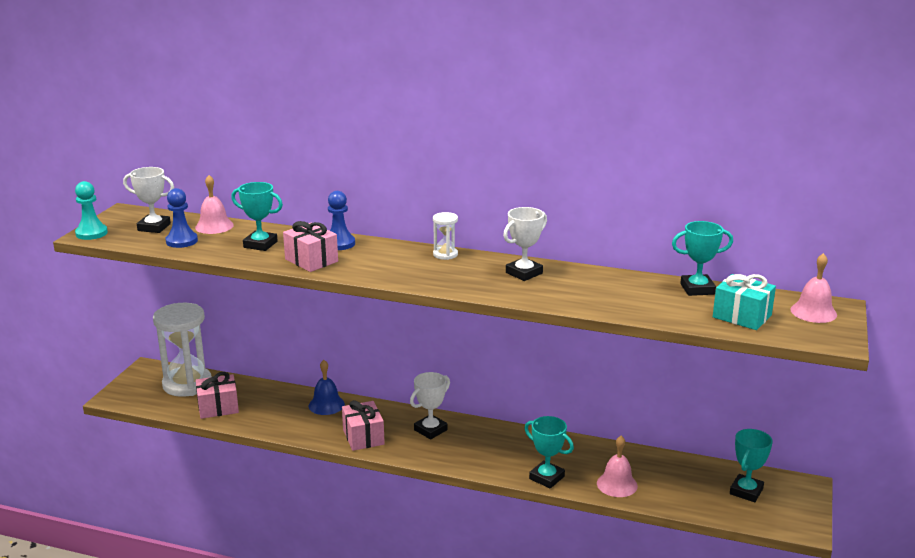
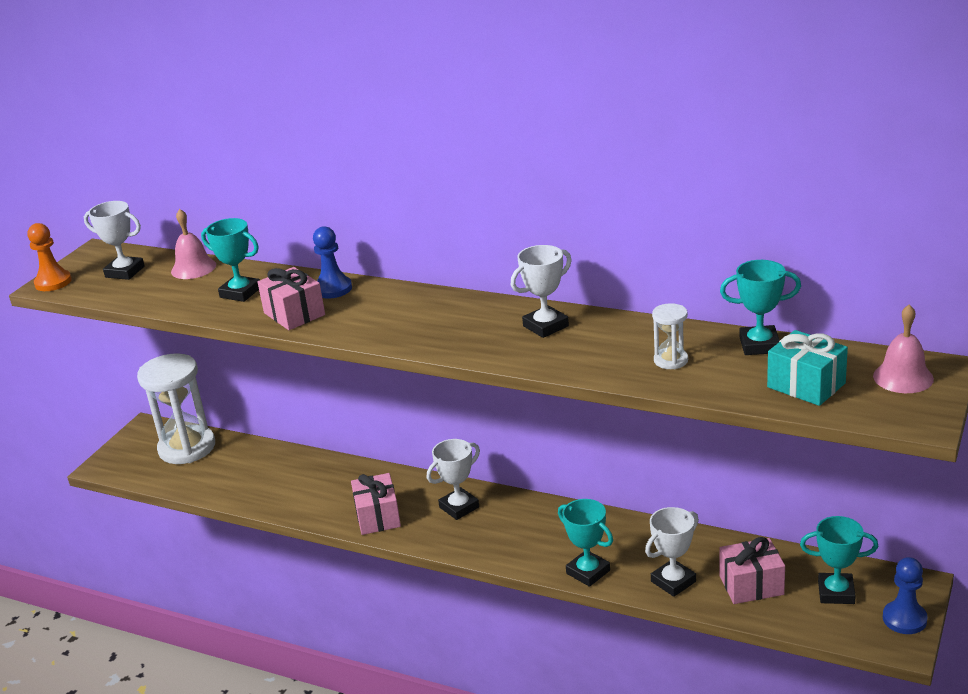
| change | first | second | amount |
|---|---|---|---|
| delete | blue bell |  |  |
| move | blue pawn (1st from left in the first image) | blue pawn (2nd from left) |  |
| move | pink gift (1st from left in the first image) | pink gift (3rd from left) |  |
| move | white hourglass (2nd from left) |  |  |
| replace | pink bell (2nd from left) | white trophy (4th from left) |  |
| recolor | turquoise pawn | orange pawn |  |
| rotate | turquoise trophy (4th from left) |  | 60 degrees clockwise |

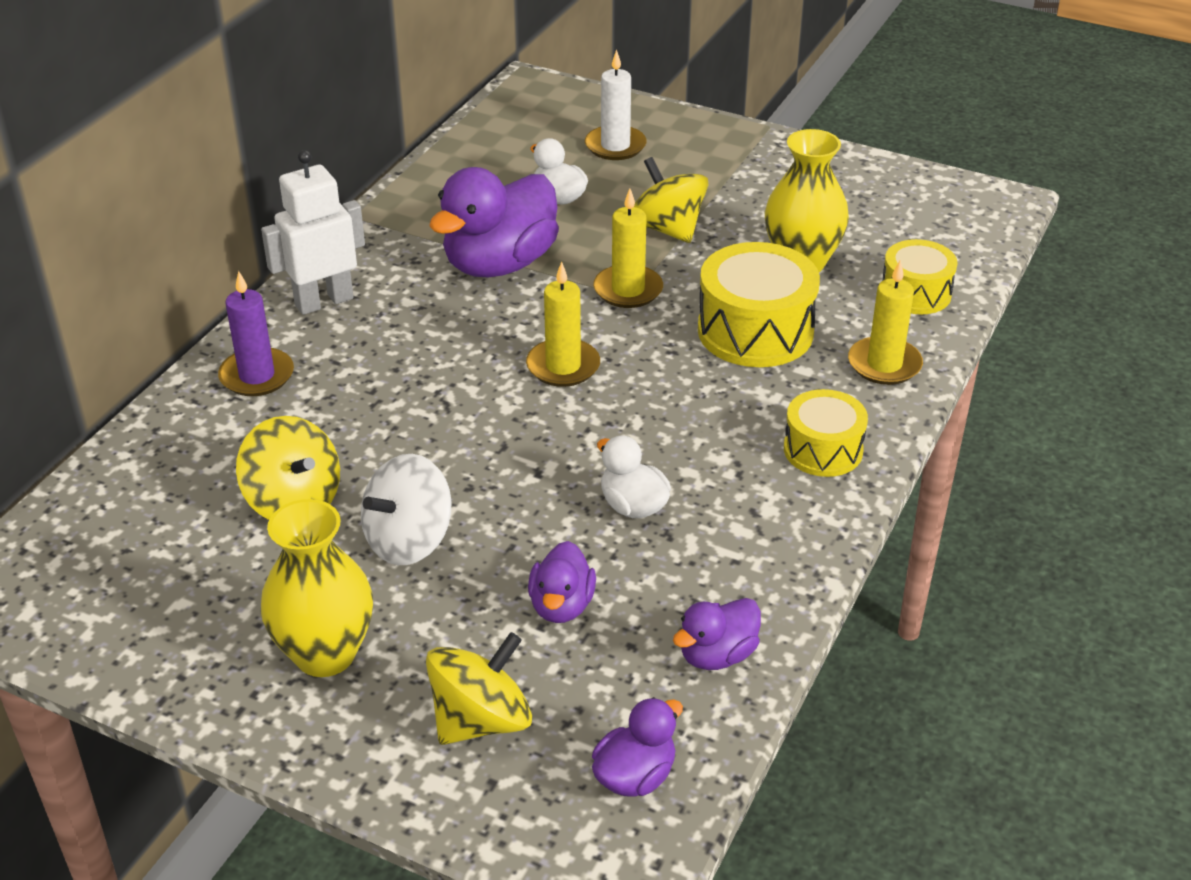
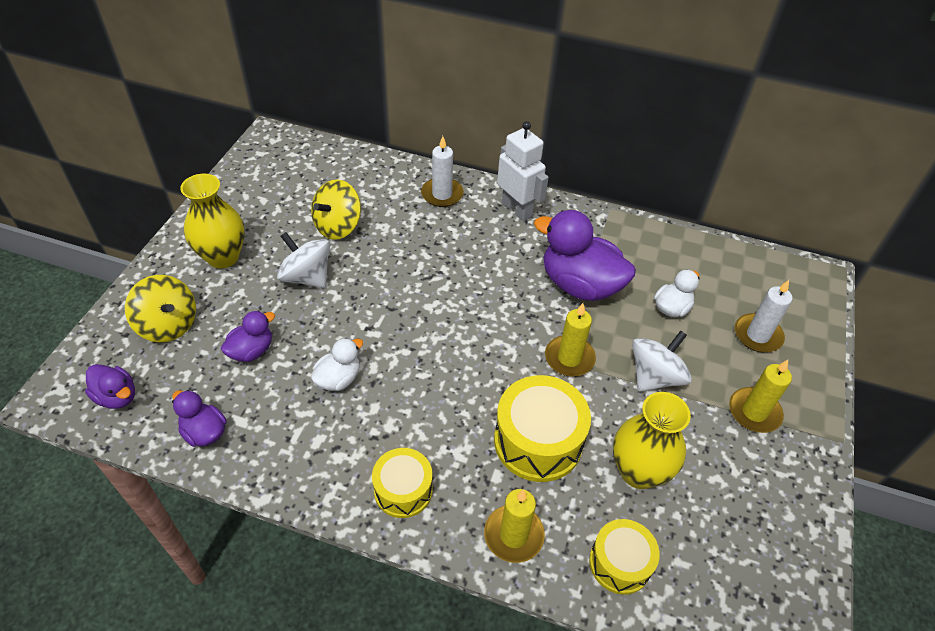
| change | first | second | amount |
|---|---|---|---|
| move | yellow candle (1st from left in the first image) | yellow candle (3rd from left) |  |
| recolor | purple candle | white candle (1st from left) |  |
| recolor | yellow spinning top (3rd from left) | white spinning top (2nd from left) |  |
| rotate | purple duck (2nd from left in the first image) | purple duck (3rd from left) | 135 degrees clockwise |

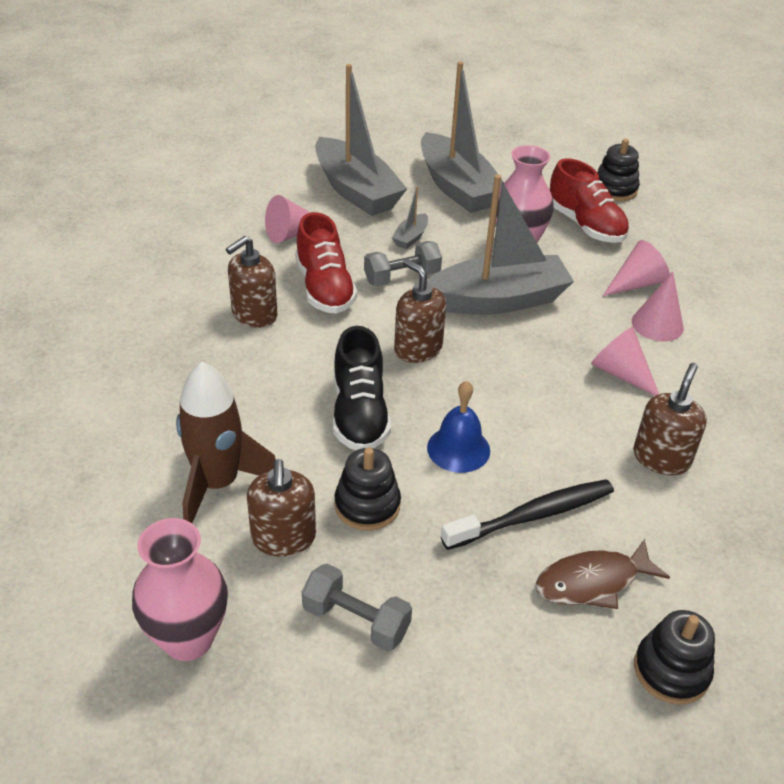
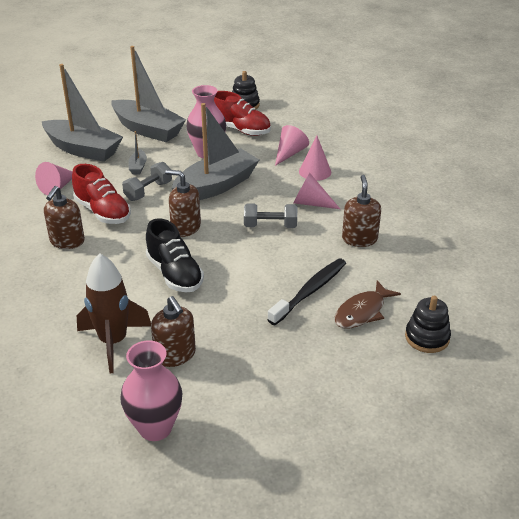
| change | first | second | amount |
|---|---|---|---|
| delete | black stacking toy (1st from left) |  |  |
| delete | blue bell |  |  |
| move | grey dumbbell (1st from left in the first image) | grey dumbbell (2nd from left) |  |

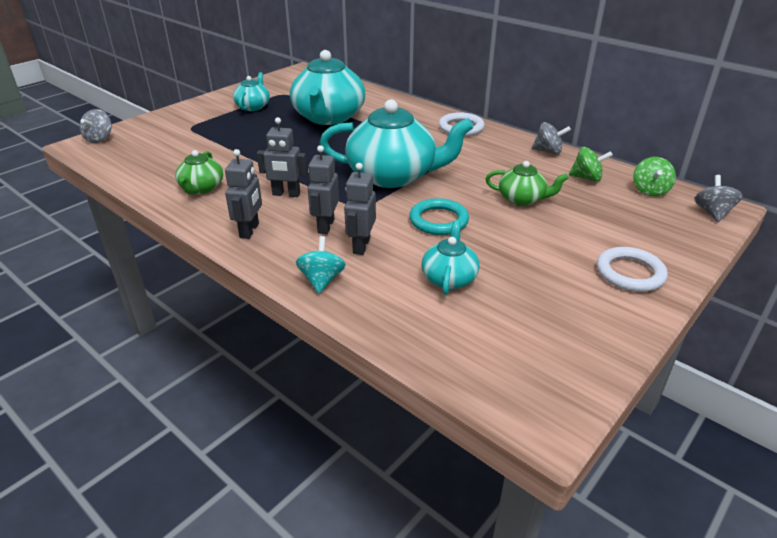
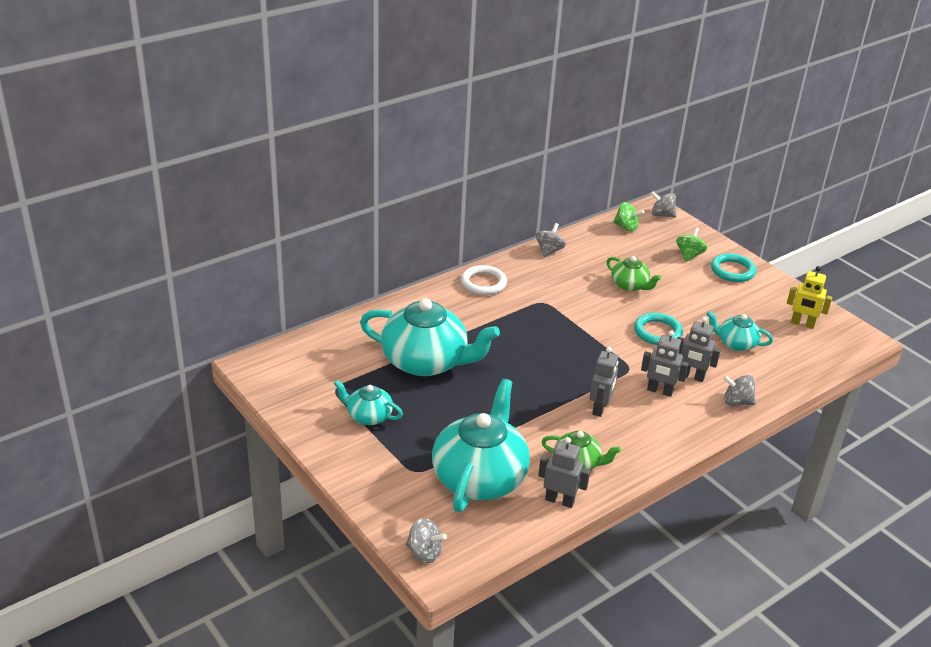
| change | first | second | amount |
|---|---|---|---|
| insert |  | yellow robot |  |
| move | grey robot (1st from left) |  |  |
| move | turquoise teapot (3rd from left) |  |  |
| move | green spinning top (1st from left in the first image) | green spinning top (2nd from left) |  |
| recolor | turquoise spinning top | grey spinning top (4th from left) |  |
| recolor | white ring (2nd from left) | turquoise ring (2nd from left) |  |
| rotate | green teapot (2nd from left) |  | 105 degrees clockwise |

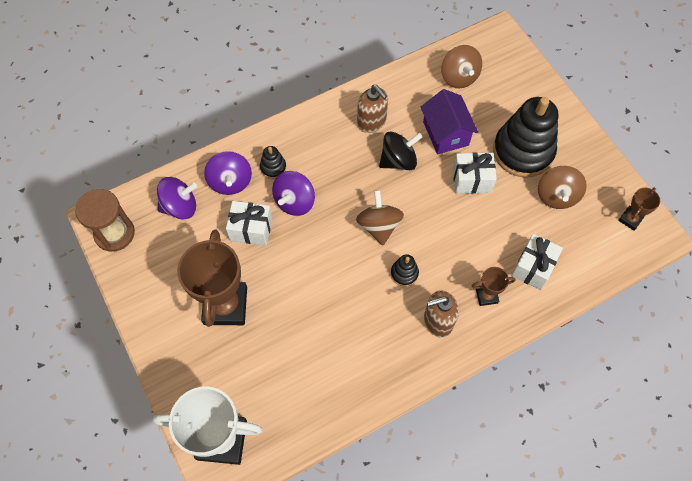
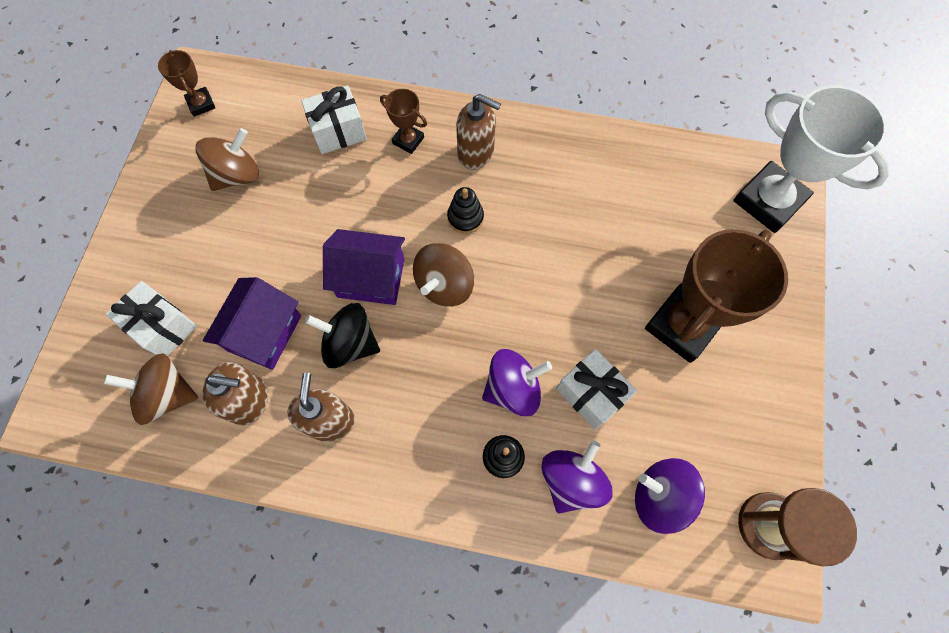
| change | first | second | amount |
|---|---|---|---|
| delete | black stacking toy (3rd from left) |  |  |
| insert |  | brown soap dispenser (1st from left) |  |
| insert |  | purple house (2nd from left) |  |
| move | white gift (2nd from left in the first image) | white gift (1st from left) |  |
| rotate | brown spinning top (2nd from left in the first image) | brown spinning top (1st from left) | 105 degrees counterclockwise |
| rotate | brown trophy (3rd from left in the first image) | brown trophy (1st from left) | 75 degrees clockwise |

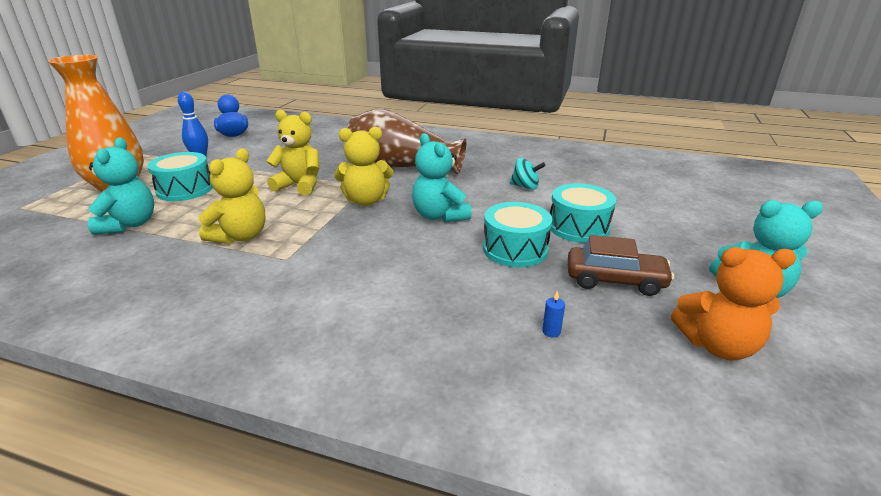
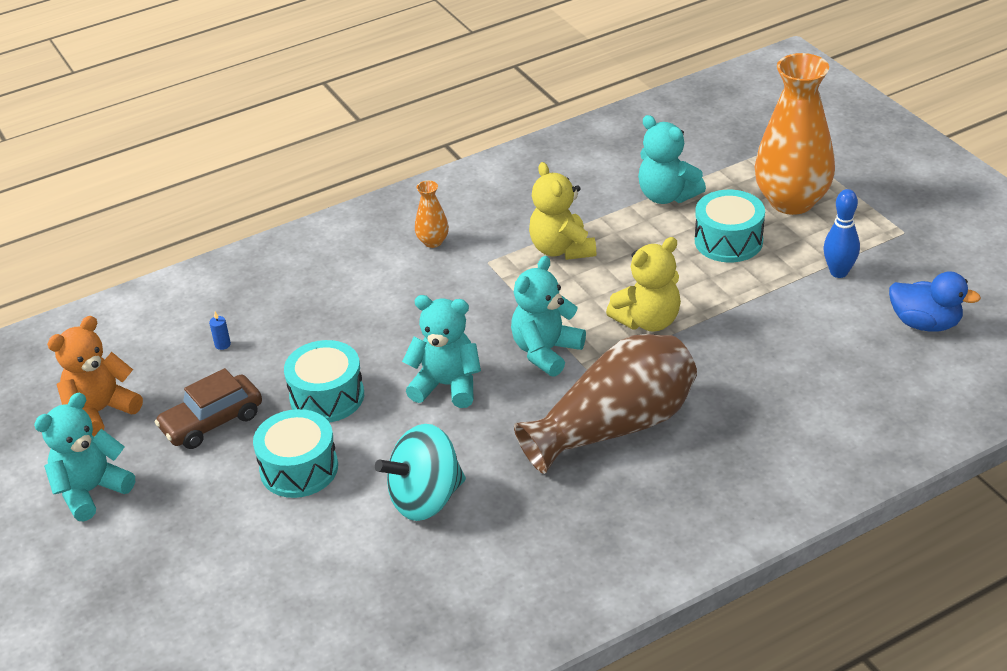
| change | first | second | amount |
|---|---|---|---|
| insert |  | orange vase (1st from left) |  |
| recolor | yellow teddy bear (3rd from left) | turquoise teddy bear (3rd from left) |  |
| resize | turquoise spinning top |  | x1.77 |

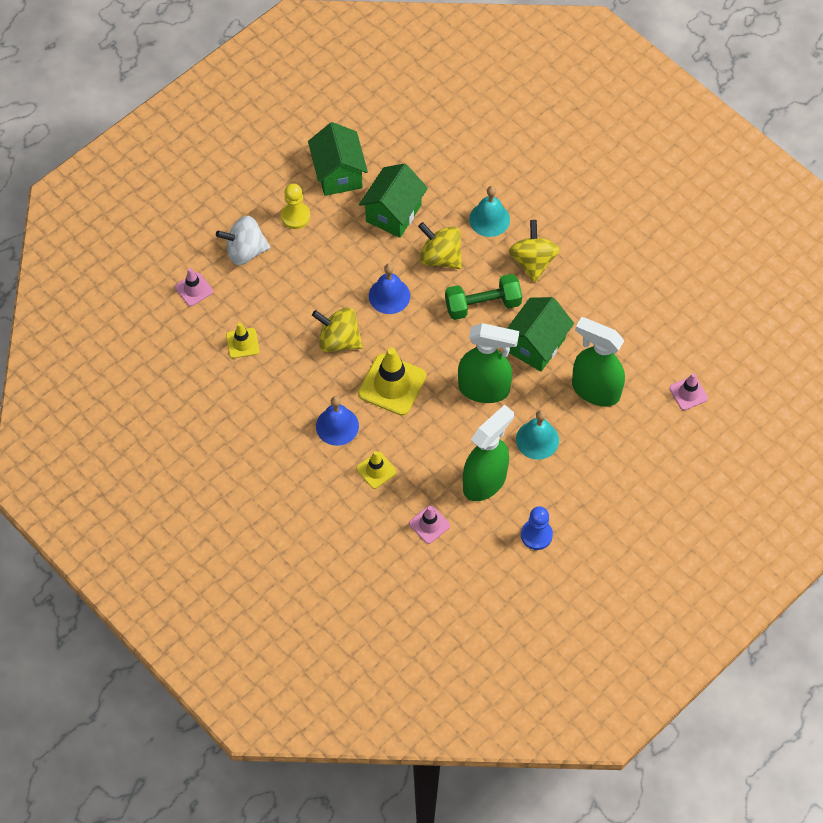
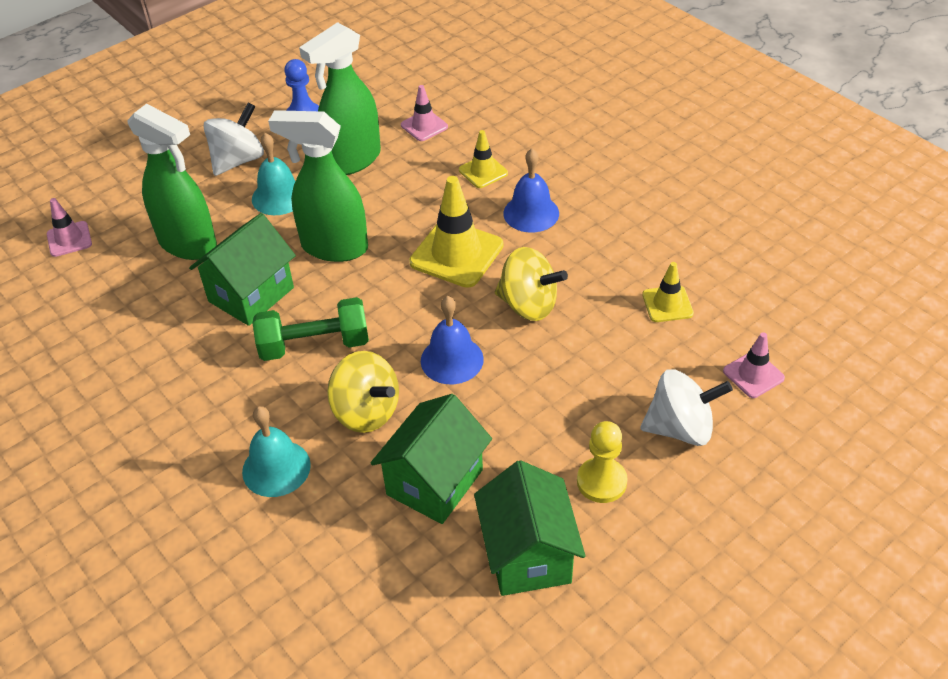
| change | first | second | amount |
|---|---|---|---|
| delete | yellow spinning top (3rd from left) |  |  |
| insert |  | white spinning top (1st from left) |  |

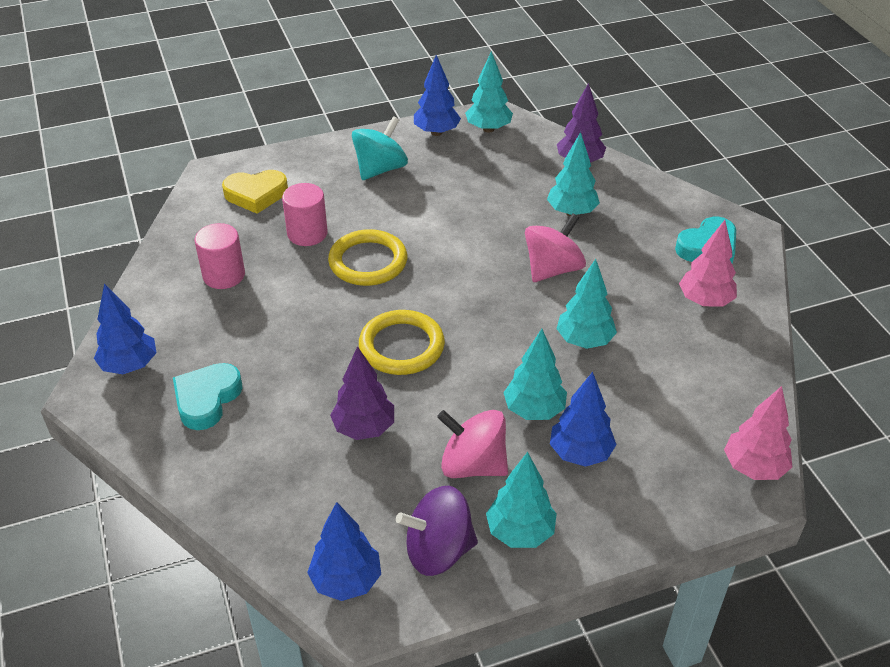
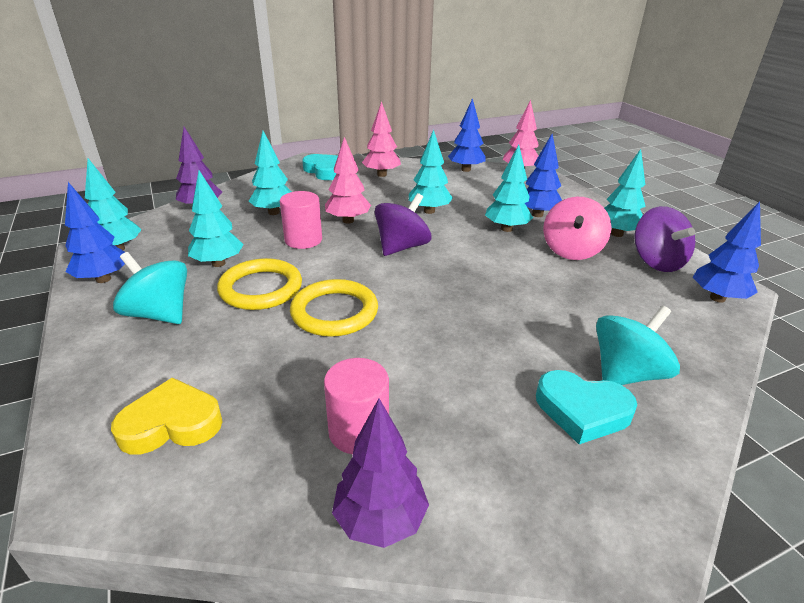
| change | first | second | amount |
|---|---|---|---|
| insert |  | turquoise tree (2nd from left) |  |
| insert |  | purple spinning top (1st from left) |  |
| insert |  | turquoise spinning top (2nd from left) |  |
| move | blue tree (1st from left in the first image) | blue tree (2nd from left) |  |
| move | pink cylinder (2nd from left in the first image) | pink cylinder (1st from left) |  |
| move | purple tree (1st from left in the first image) | purple tree (2nd from left) |  |
| move | yellow ring (2nd from left in the first image) | yellow ring (1st from left) |  |
| replace | pink spinning top (2nd from left) | pink tree (1st from left) |  |
| rotate | yellow heart |  | 90 degrees counterclockwise |

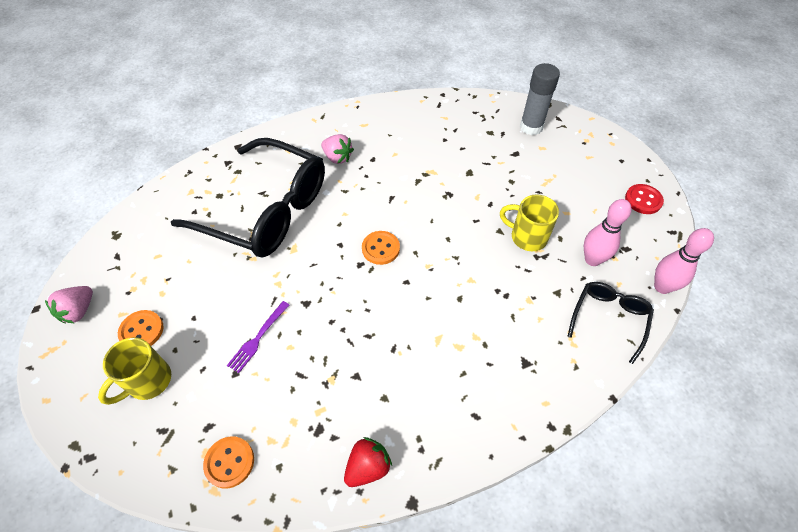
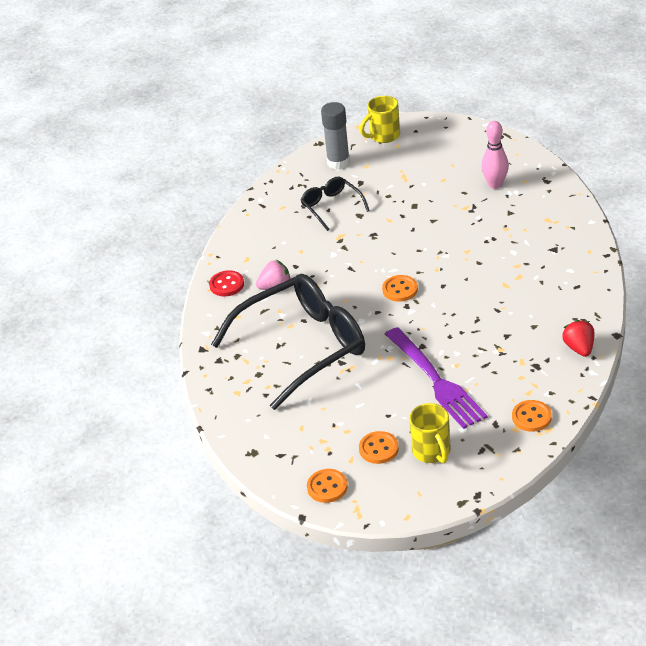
| change | first | second | amount |
|---|---|---|---|
| delete | pink bowling pin (2nd from left) |  |  |
| move | yellow mug (2nd from left in the first image) | yellow mug (1st from left) |  |
| move | black glasses (2nd from left) |  |  |
| move | red button |  |  |
| replace | pink strawberry (1st from left) | orange button (1st from left) |  |
| resize | purple fork |  | x2.07 |

